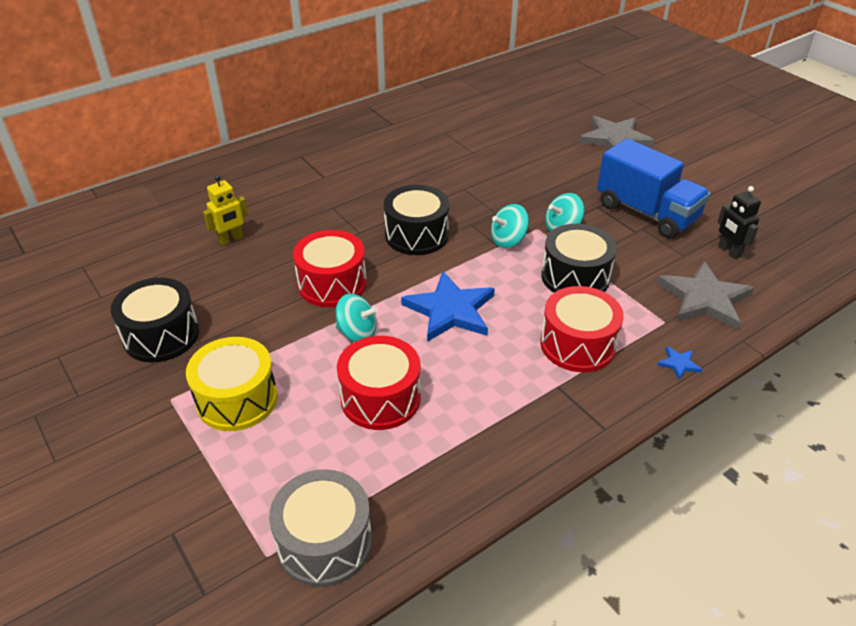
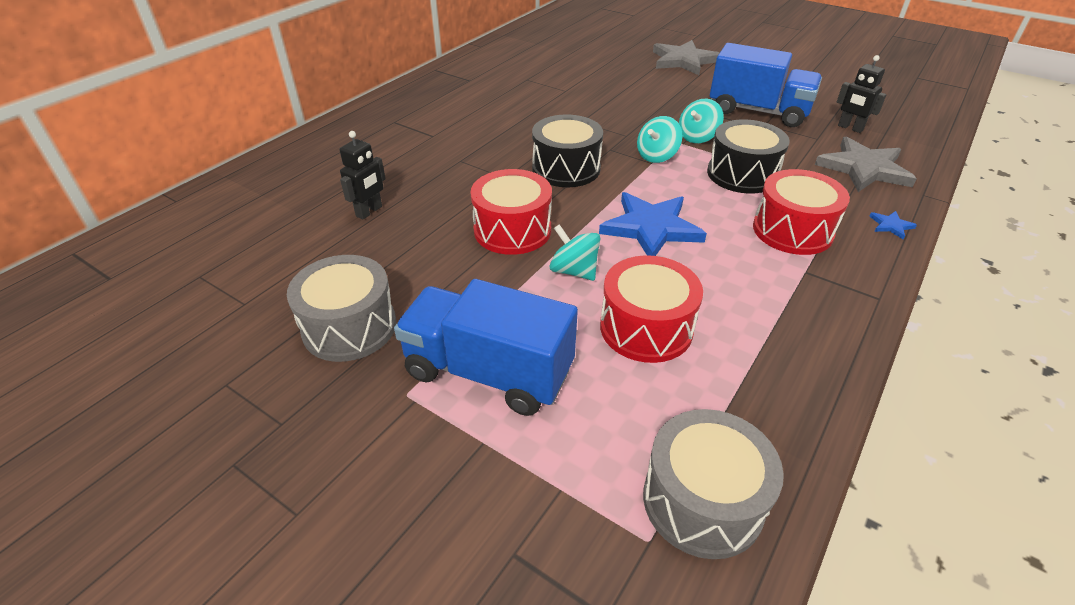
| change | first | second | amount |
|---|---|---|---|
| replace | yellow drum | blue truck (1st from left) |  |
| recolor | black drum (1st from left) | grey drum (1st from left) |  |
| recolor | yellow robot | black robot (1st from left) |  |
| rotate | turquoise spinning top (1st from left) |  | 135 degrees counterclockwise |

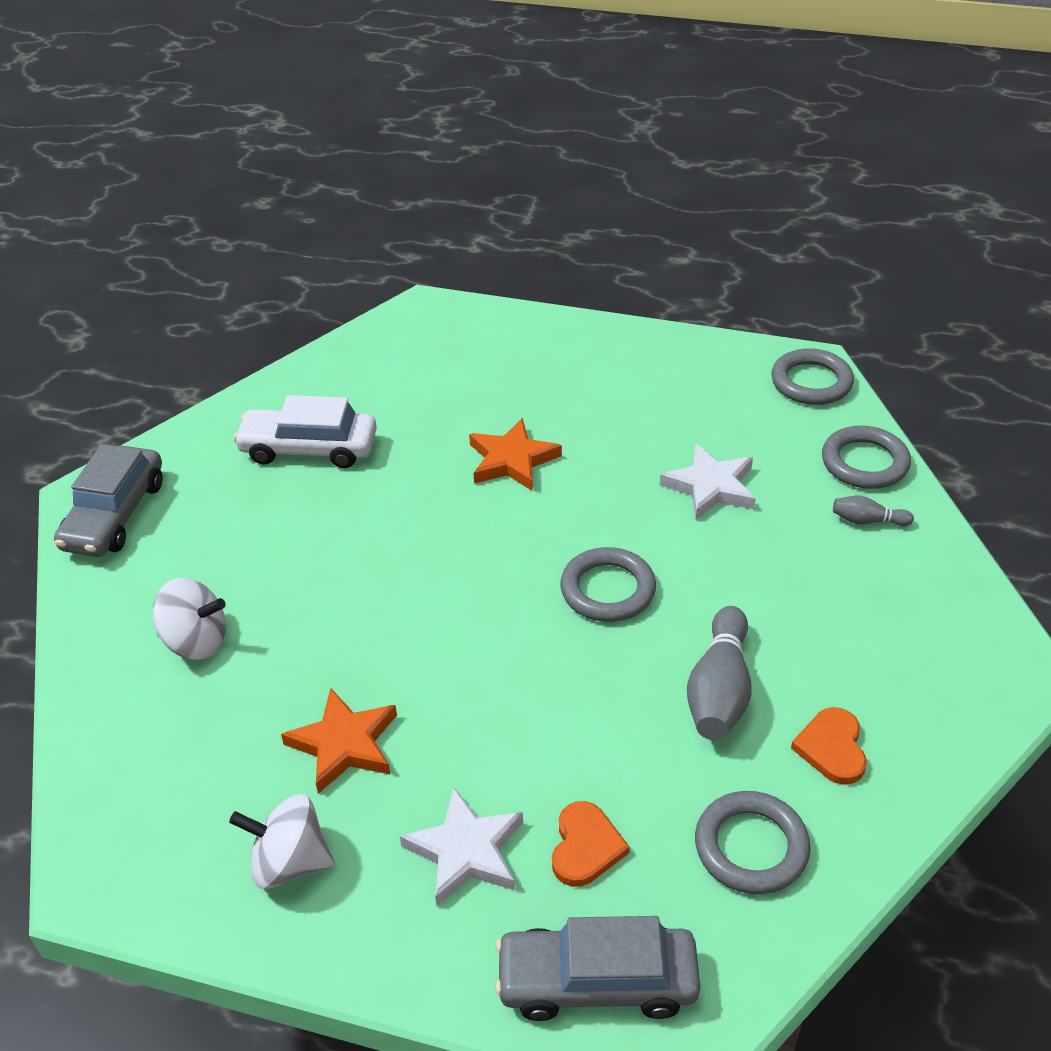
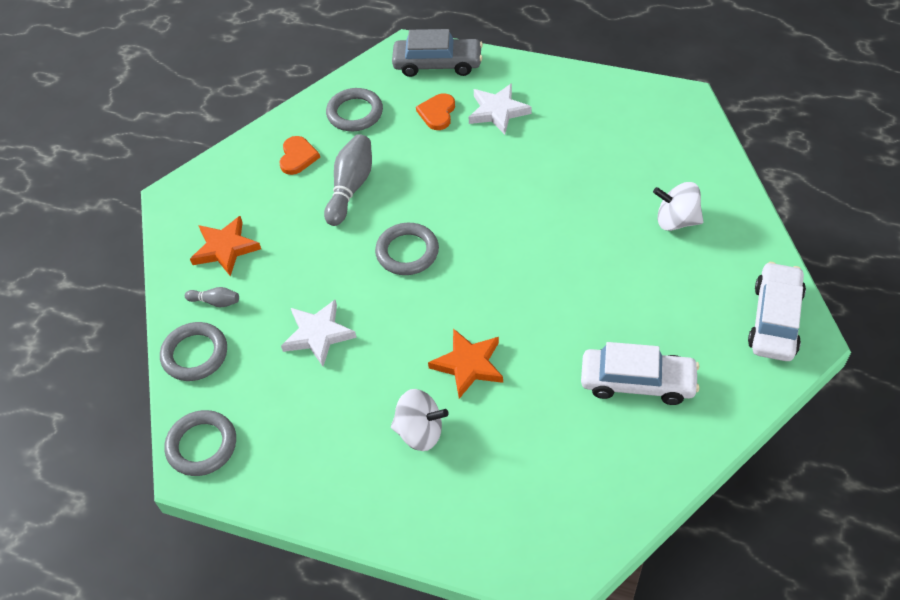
| change | first | second | amount |
|---|---|---|---|
| move | white spinning top (2nd from left in the first image) | white spinning top (1st from left) |  |
| move | orange star (1st from left) |  |  |
| recolor | grey car (1st from left) | white car (2nd from left) |  |

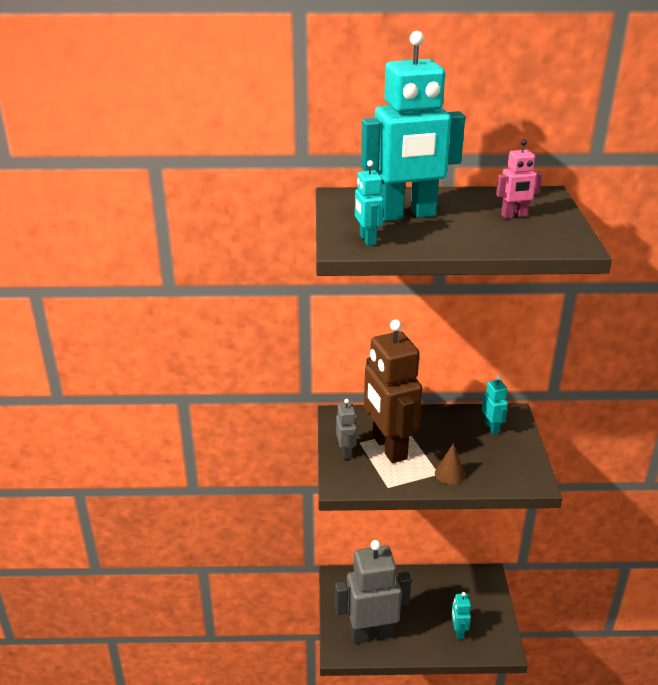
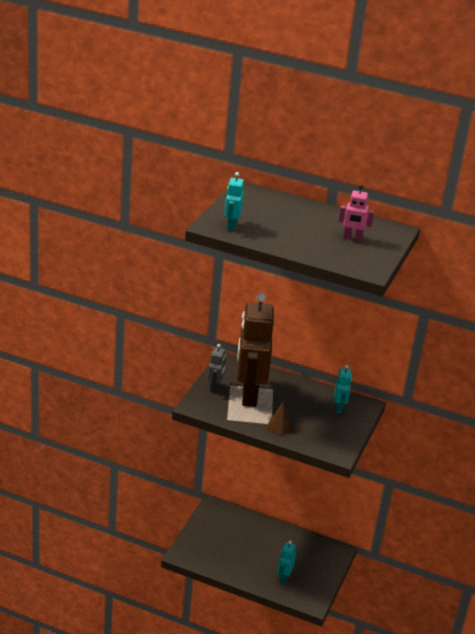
| change | first | second | amount |
|---|---|---|---|
| delete | grey robot (2nd from left) |  |  |
| delete | turquoise robot (2nd from left) |  |  |

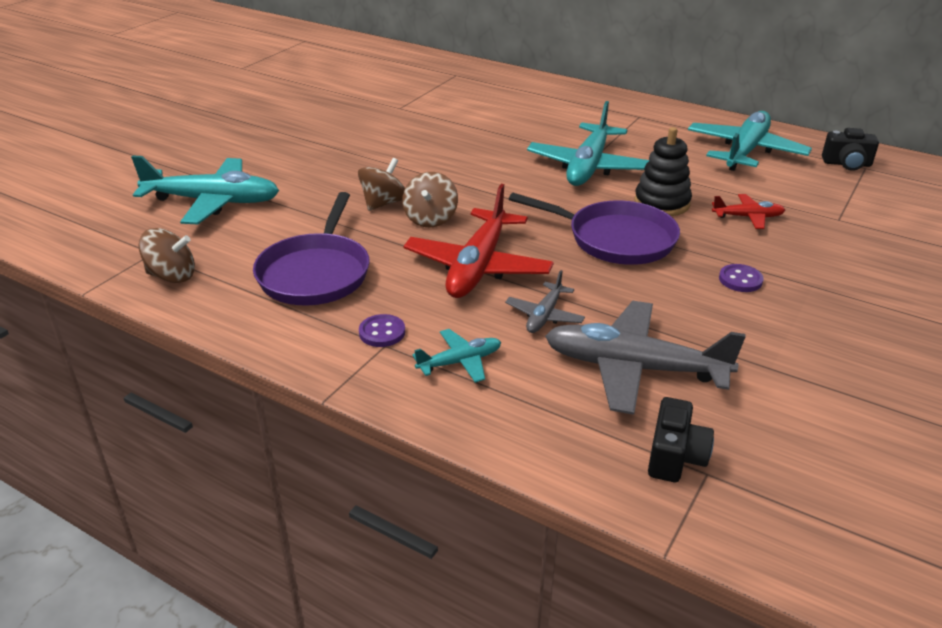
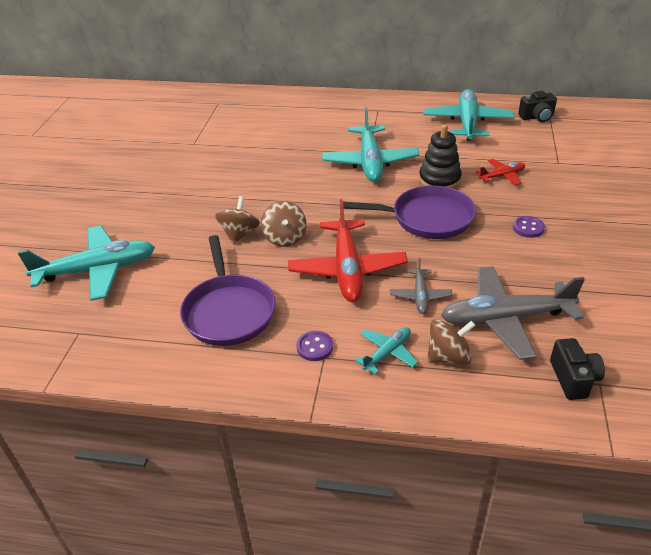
| change | first | second | amount |
|---|---|---|---|
| move | brown spinning top (1st from left in the first image) | brown spinning top (3rd from left) |  |

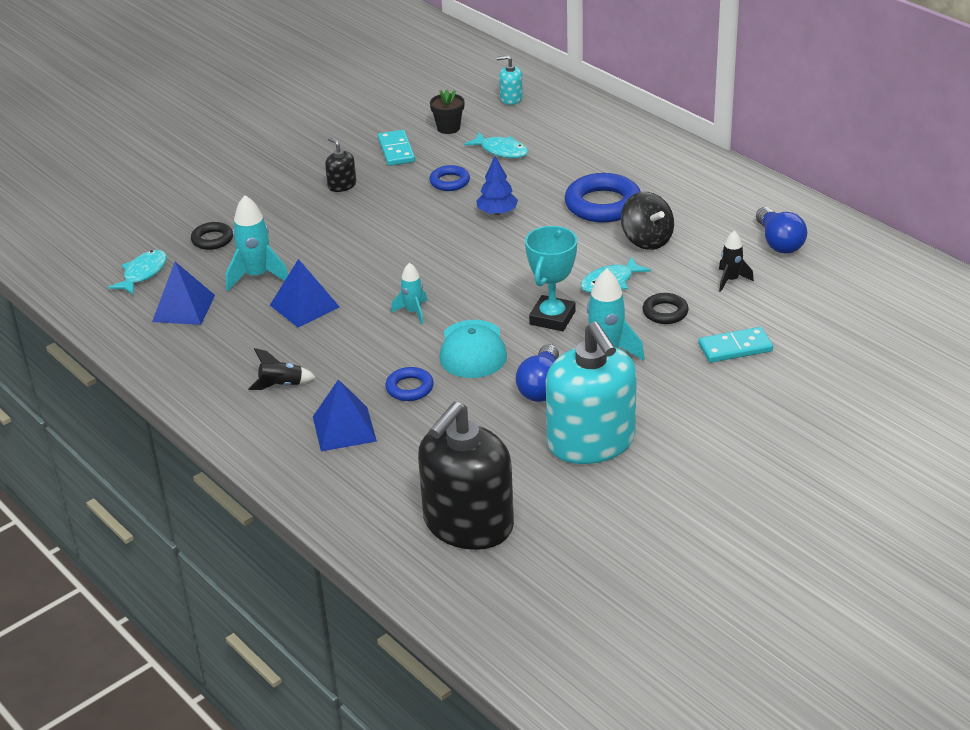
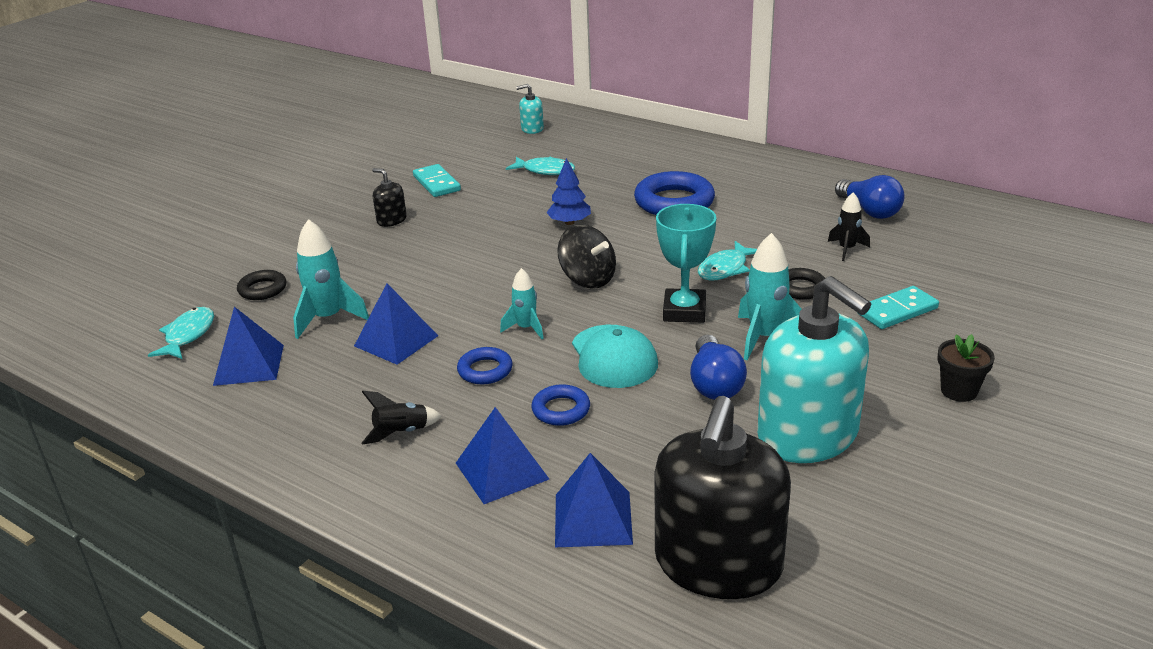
| change | first | second | amount |
|---|---|---|---|
| insert |  | blue pyramid (4th from left) |  |
| move | blue ring (2nd from left in the first image) | blue ring (1st from left) |  |
| move | black flower pot |  |  |
| move | black spinning top |  |  |

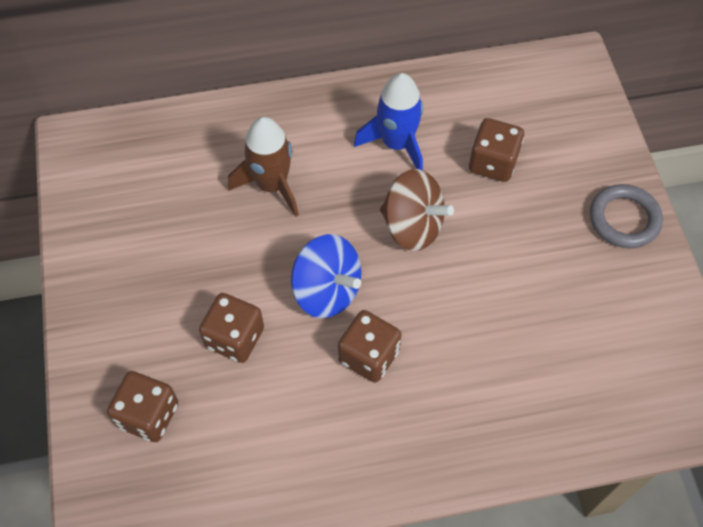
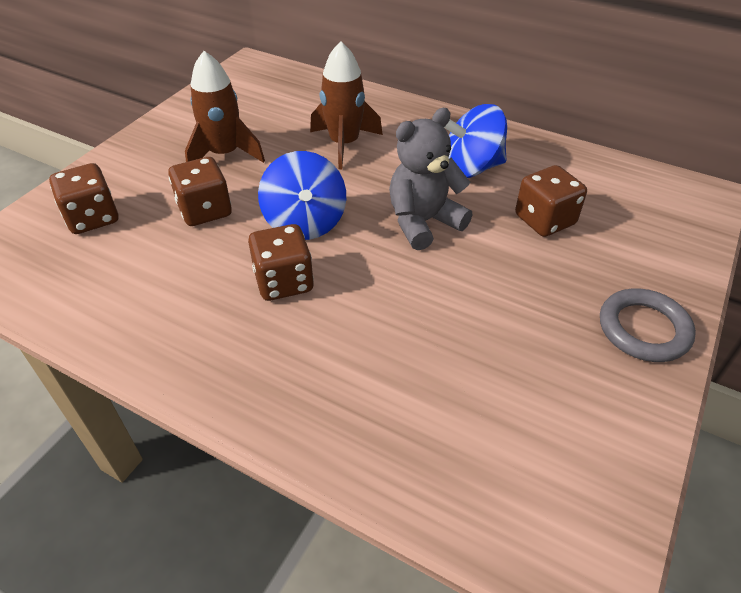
| change | first | second | amount |
|---|---|---|---|
| insert |  | brown rocket (1st from left) |  |
| replace | blue rocket | blue spinning top (2nd from left) |  |
| replace | brown spinning top | grey teddy bear |  |

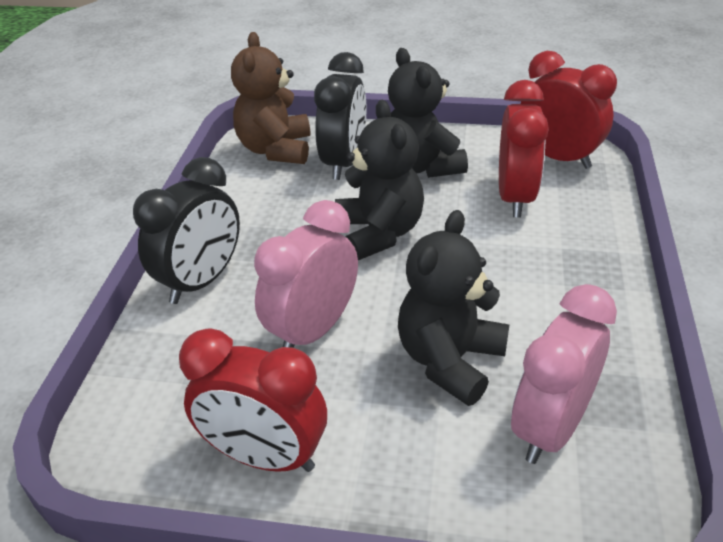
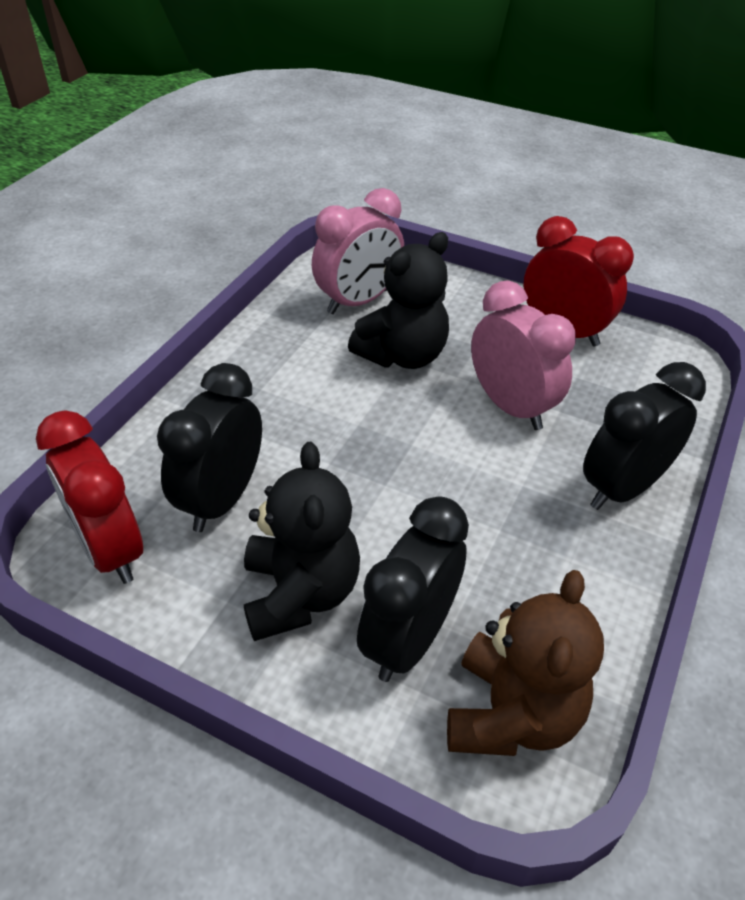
| change | first | second | amount |
|---|---|---|---|
| delete | black teddy bear (1st from left) |  |  |
| recolor | red clock (2nd from left) | black clock (1st from left) |  |
| rotate | pink clock (1st from left in the first image) | pink clock (2nd from left) | 90 degrees counterclockwise |

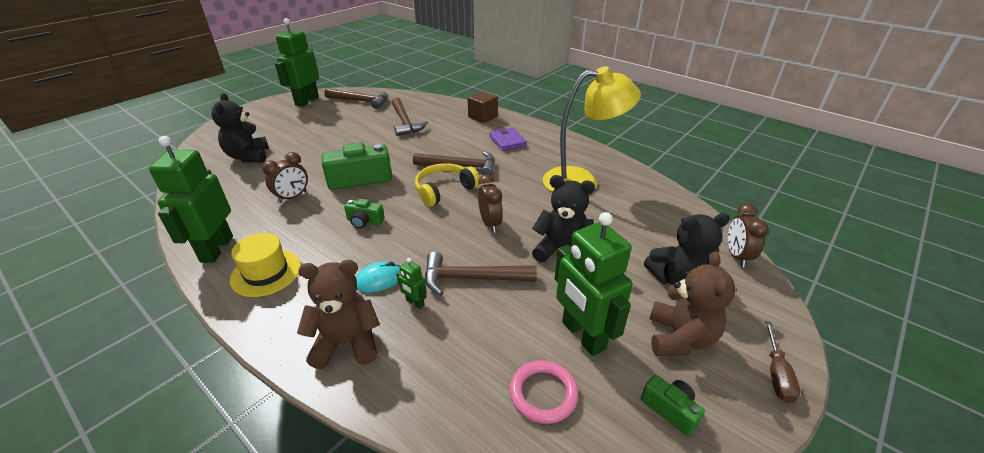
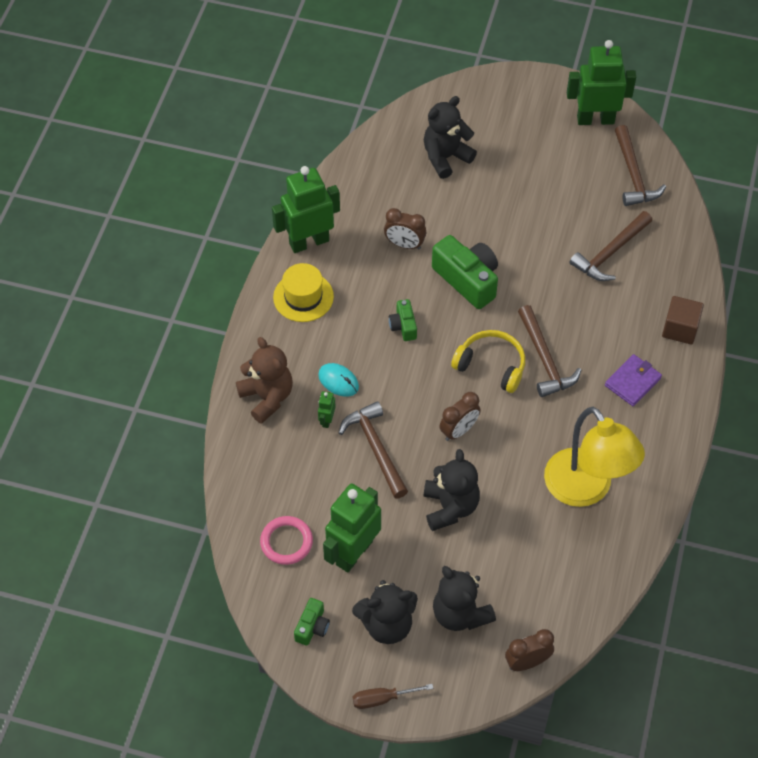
| change | first | second | amount |
|---|---|---|---|
| recolor | brown teddy bear (2nd from left) | black teddy bear (1st from left) |  |

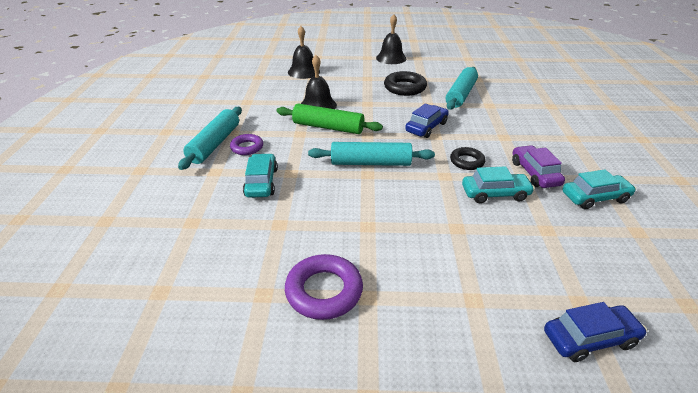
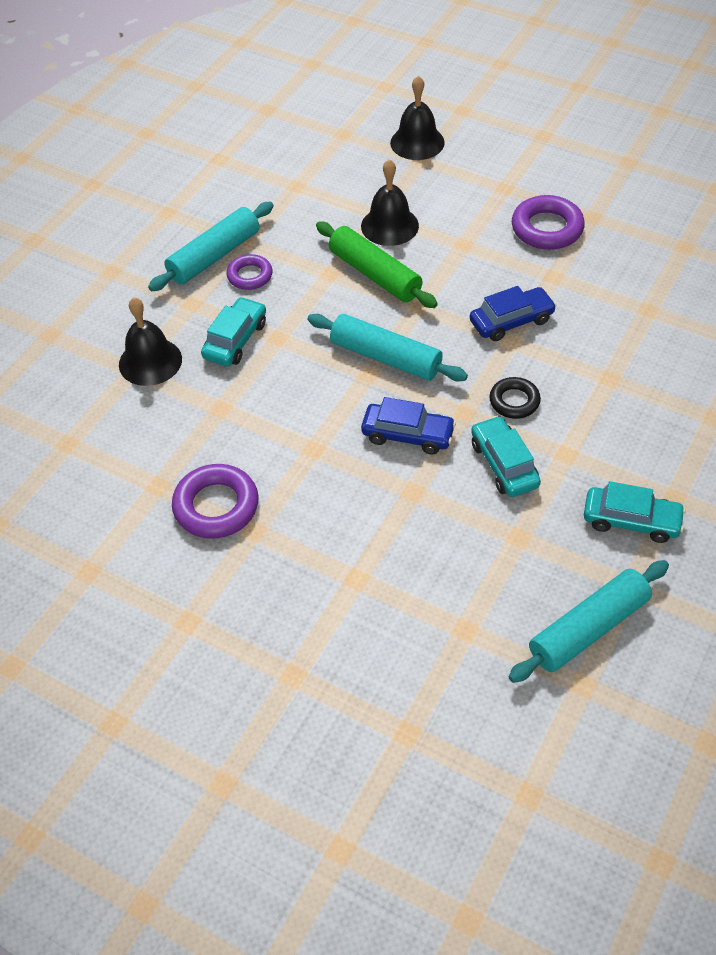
| change | first | second | amount |
|---|---|---|---|
| delete | purple car |  |  |
| move | black bell (3rd from left in the first image) | black bell (1st from left) |  |
| move | turquoise rolling pin (3rd from left) |  |  |
| move | blue car (2nd from left in the first image) | blue car (1st from left) |  |
| recolor | black ring (1st from left) | purple ring (3rd from left) |  |
| rotate | turquoise car (2nd from left) |  | 135 degrees counterclockwise |

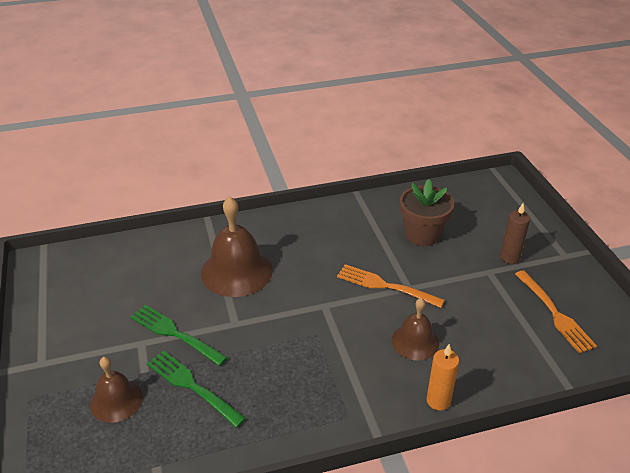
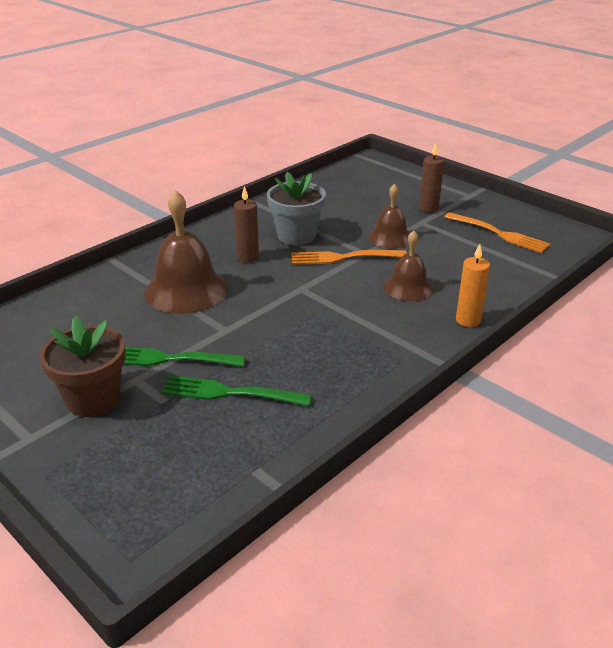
| change | first | second | amount |
|---|---|---|---|
| insert |  | brown candle (1st from left) |  |
| insert |  | grey flower pot |  |
| move | brown bell (1st from left in the first image) | brown bell (2nd from left) |  |
| move | brown flower pot |  |  |

